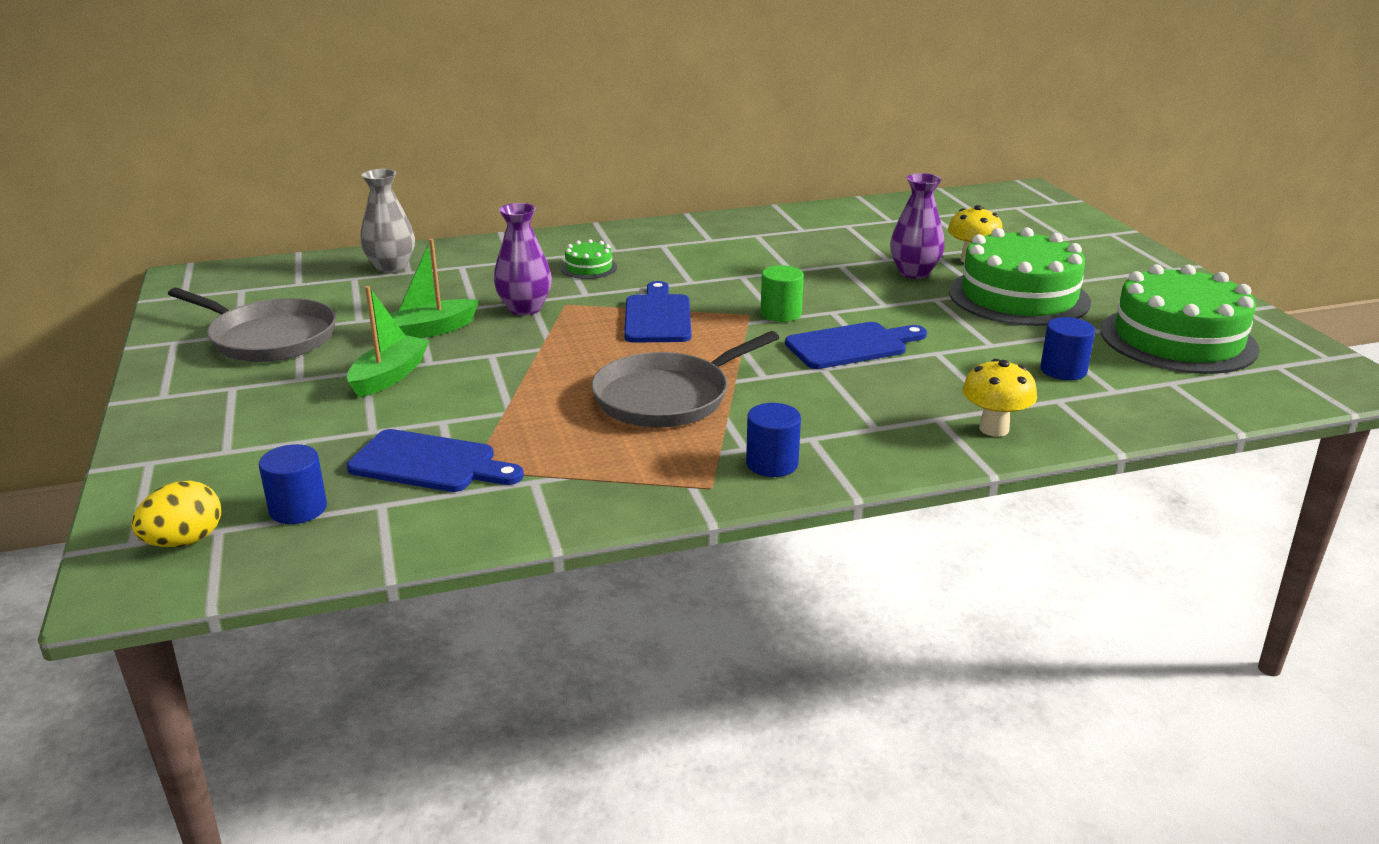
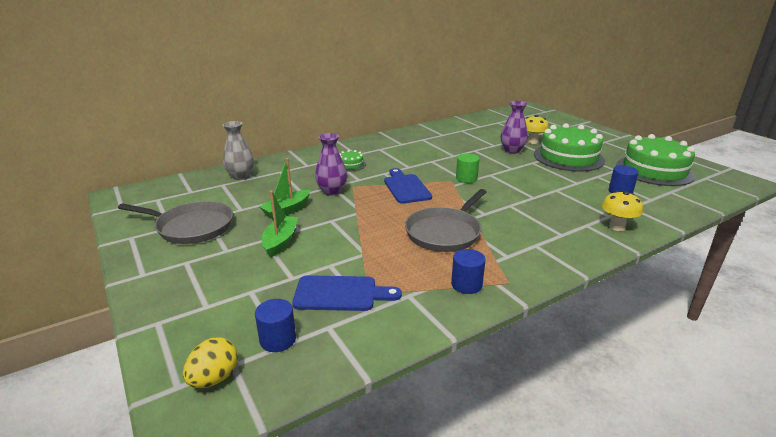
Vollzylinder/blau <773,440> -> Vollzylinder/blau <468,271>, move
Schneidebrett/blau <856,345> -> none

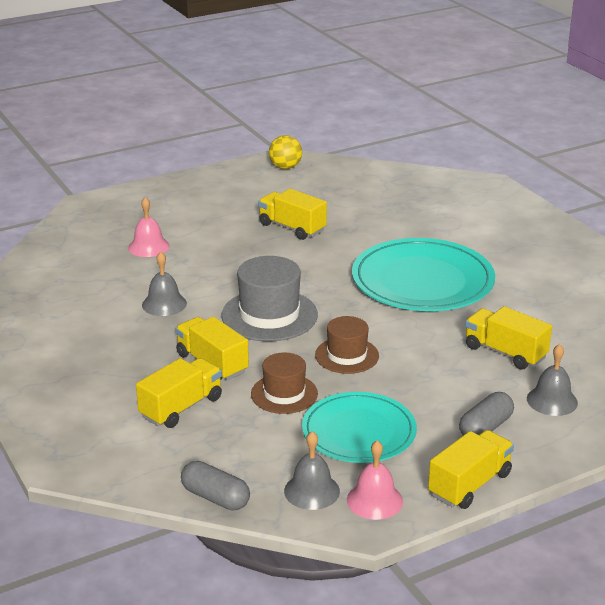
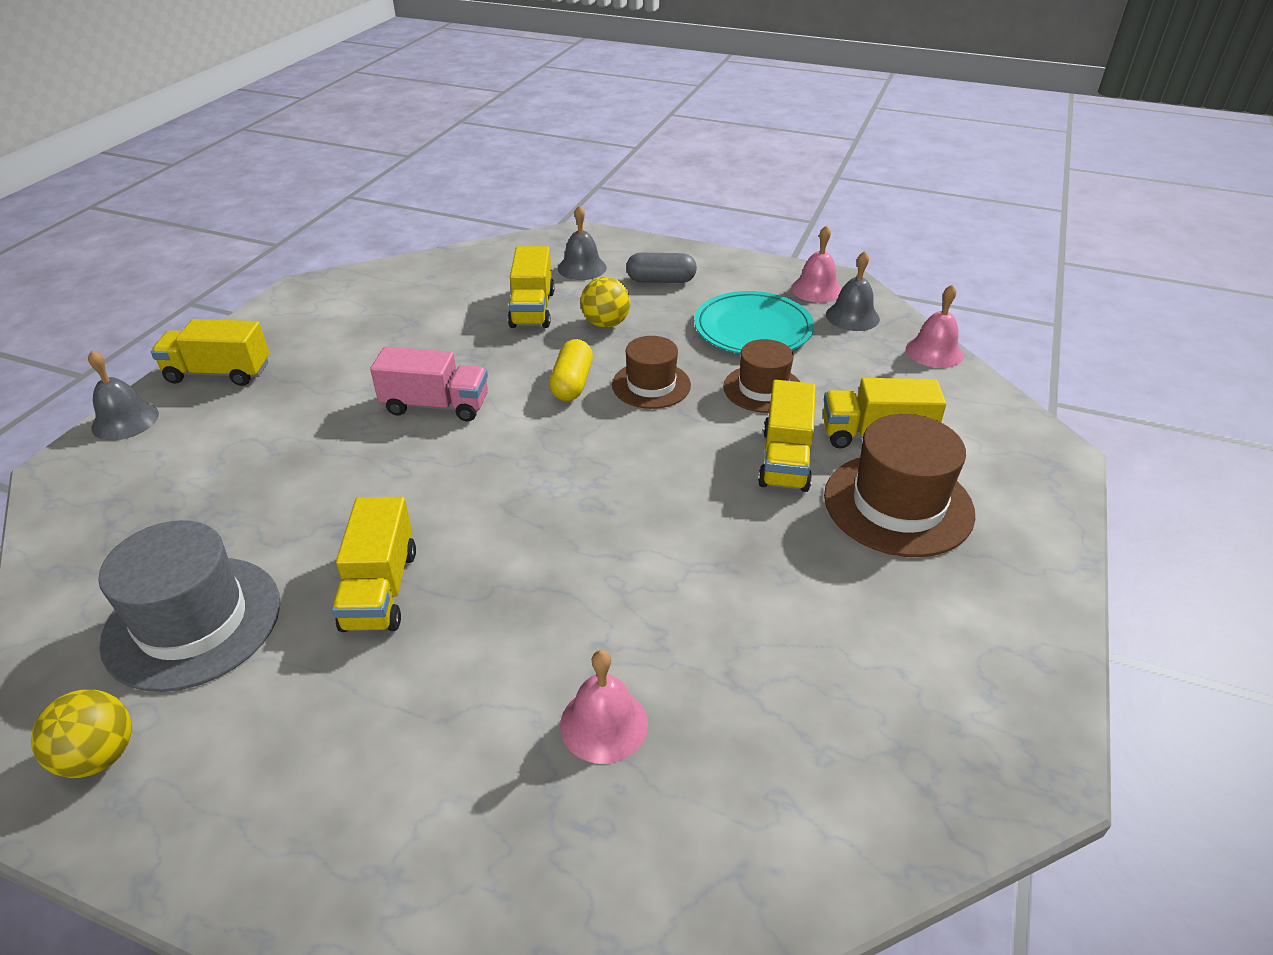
Glocke/grau <164,284> -> Glocke/grau <123,395>, move
Kapsel/grau <215,486> -> Glocke/rosa <935,326>
Hut/grau <269,299> -> Hut/grau <189,606>, move
Teller/türkis <423,274> -> Lastwagen/rosa <429,384>
Lastwagen/gelb <471,469> -> Lastwagen/gelb <210,352>, move
none -> Kapsel/gelb <571,370>
none -> Ball/gelb <606,302>
none -> Hut/braun <899,485>

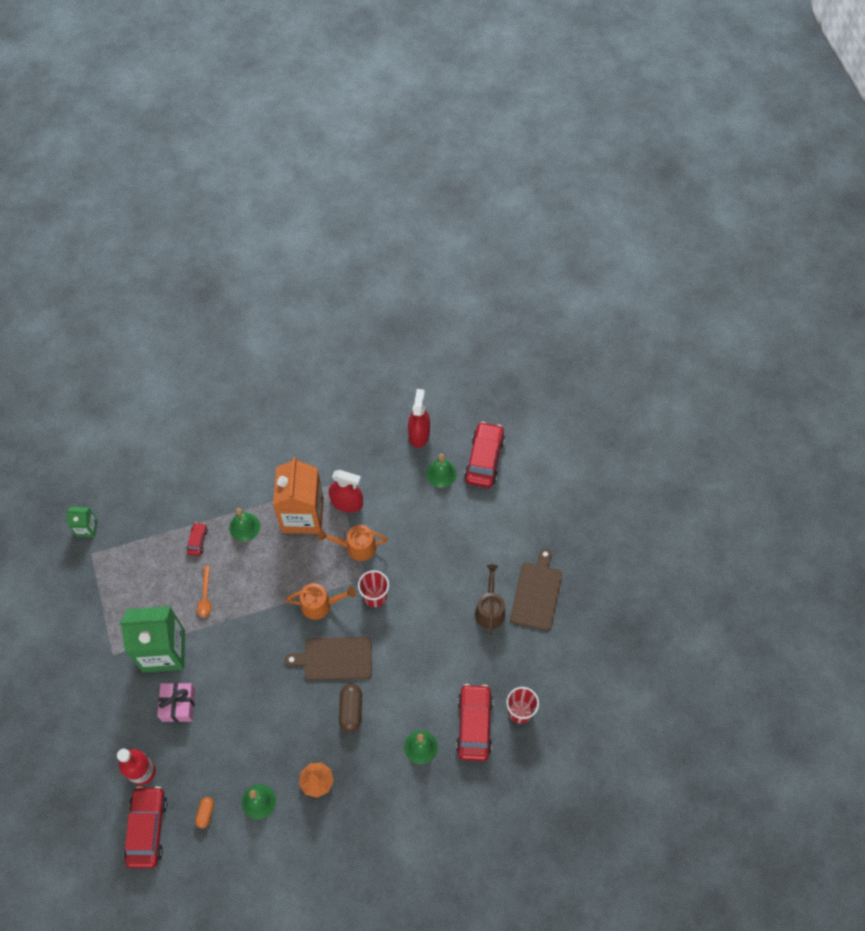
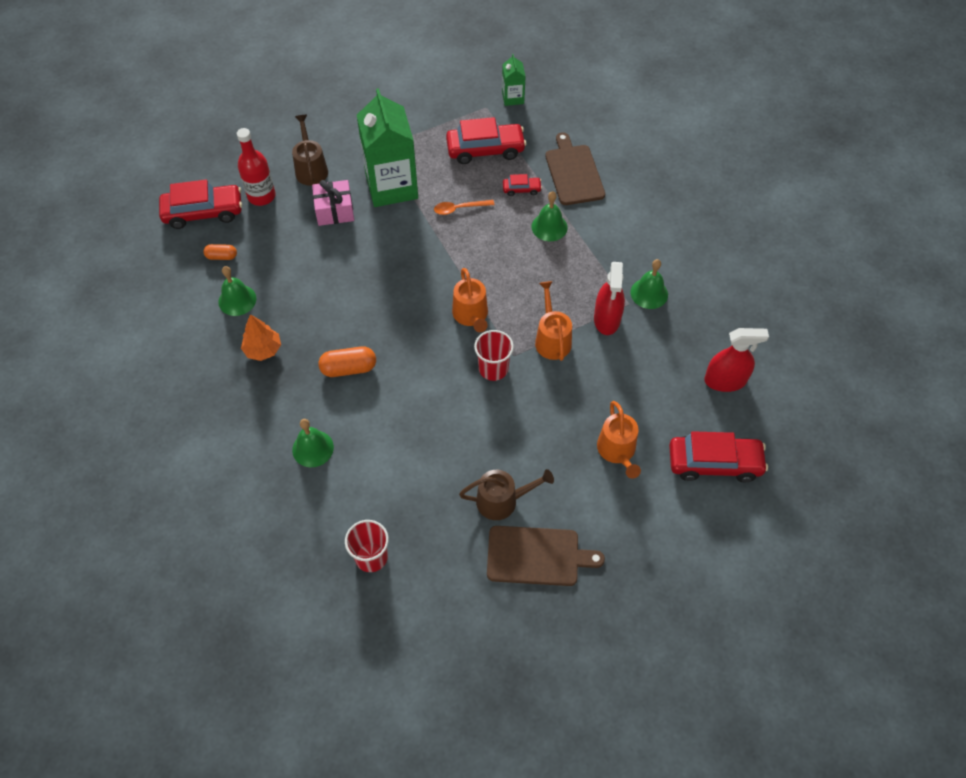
Getränkekarton/orange <298,495> -> none
Schneidebrett/braun <328,659> -> Schneidebrett/braun <575,168>, move
Kapsel/braun <350,708> -> Kapsel/orange <347,361>
Glocke/grün <441,470> -> Glocke/grün <649,284>, move
Auto/rot <474,722> -> Auto/rot <486,140>, move
none -> Gießkanne/braun <310,150>
none -> Gießkanne/orange <619,440>

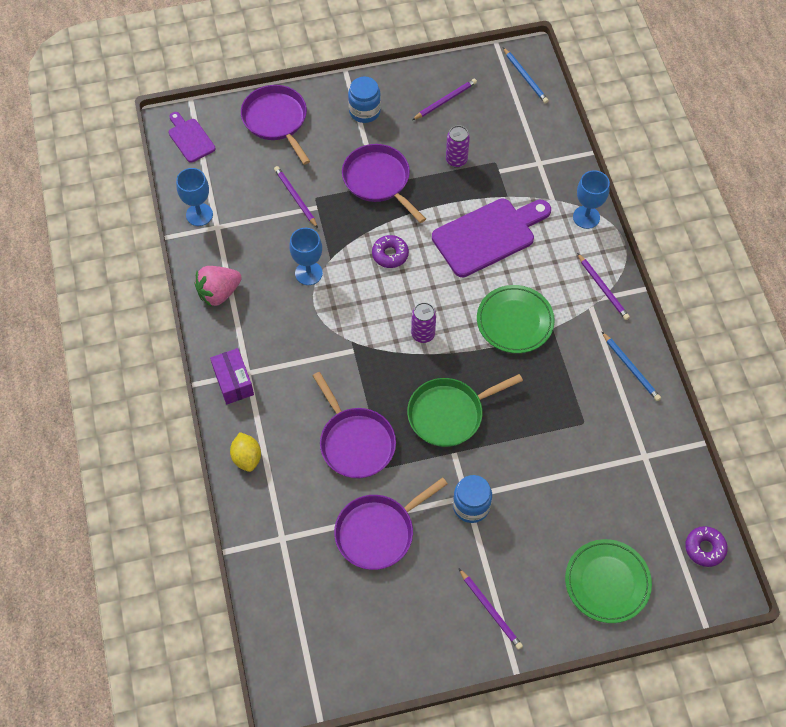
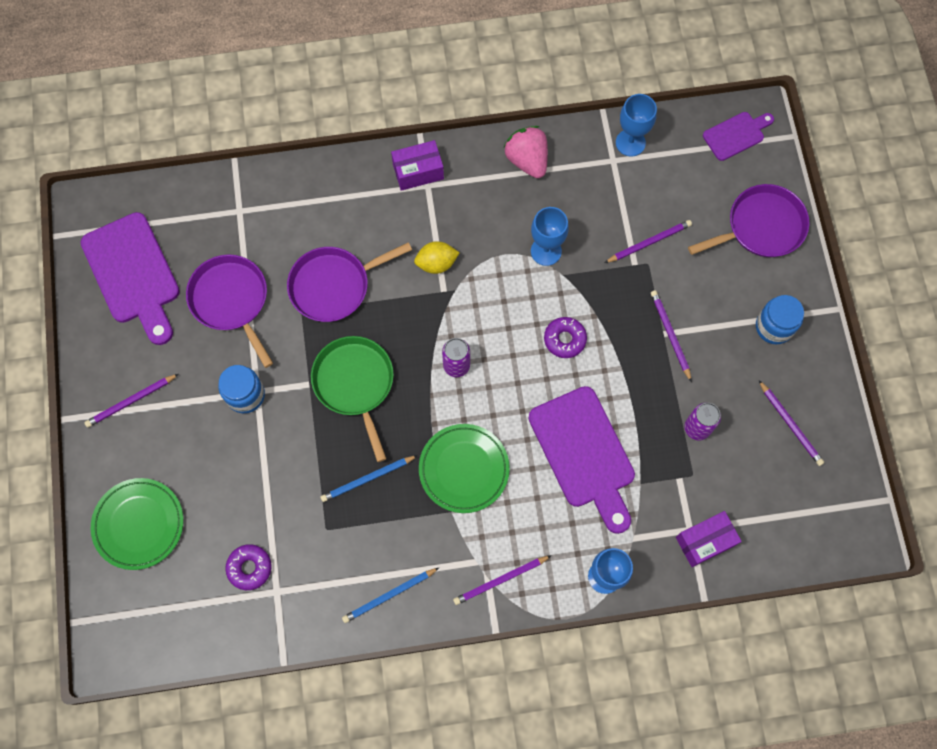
Zitrone/gelb <245,452> -> Zitrone/gelb <436,257>, move
Pfanne/lila <384,183> -> Bleistift/lila <671,336>
Bleistift/blau <526,76> -> Bleistift/blau <369,478>, move
Donut/lila <706,546> -> Donut/lila <248,567>, move
none -> Schneidebrett/lila <130,278>
none -> Schachtel/lila <709,539>

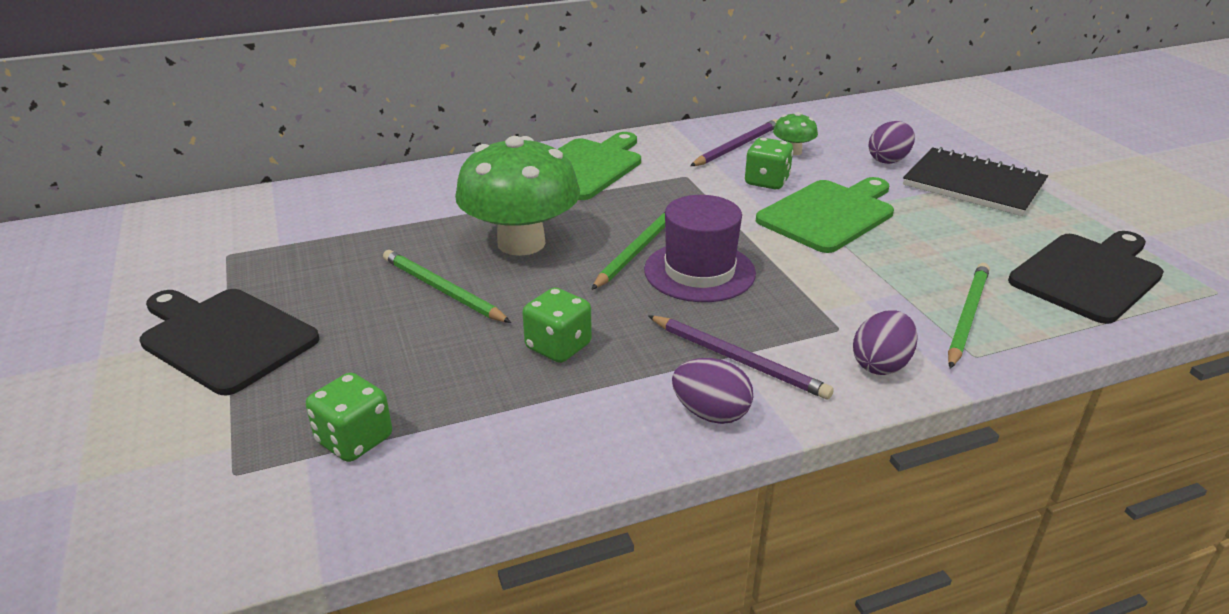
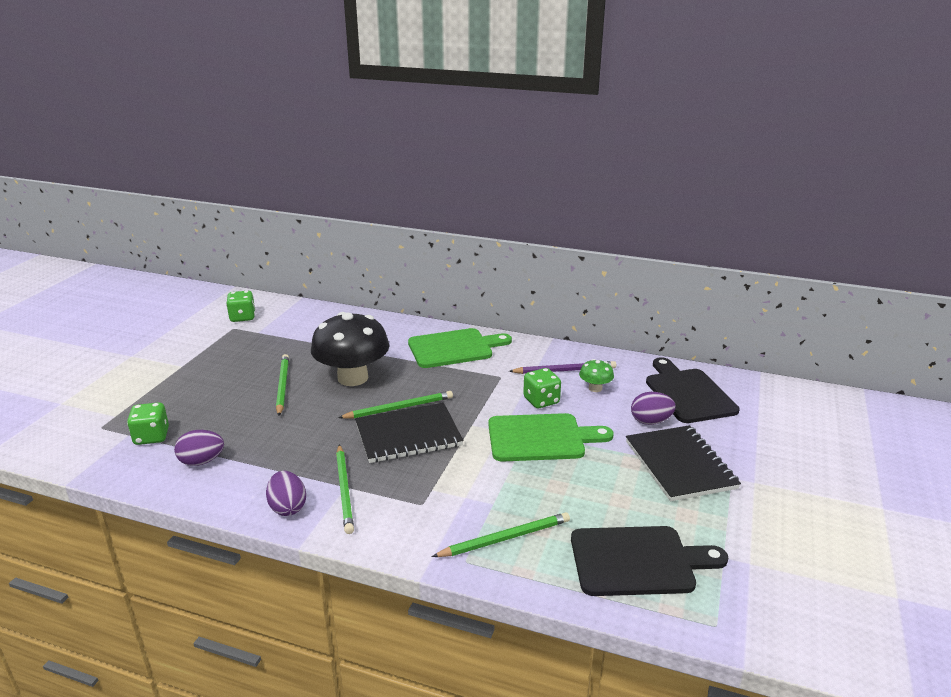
Schneidebrett/schwarz <229,342> -> Schneidebrett/schwarz <693,390>, move
Pilz/grün <517,196> -> Pilz/schwarz <350,349>
Spielwürfel/grün <557,325> -> Spielwürfel/grün <240,306>, move
Hut/lila <700,248> -> Notizbuch/schwarz <409,433>
Bleistift/lila <741,357> -> Bleistift/grün <345,489>
Ei/lila <885,342> -> Ei/lila <199,448>, move

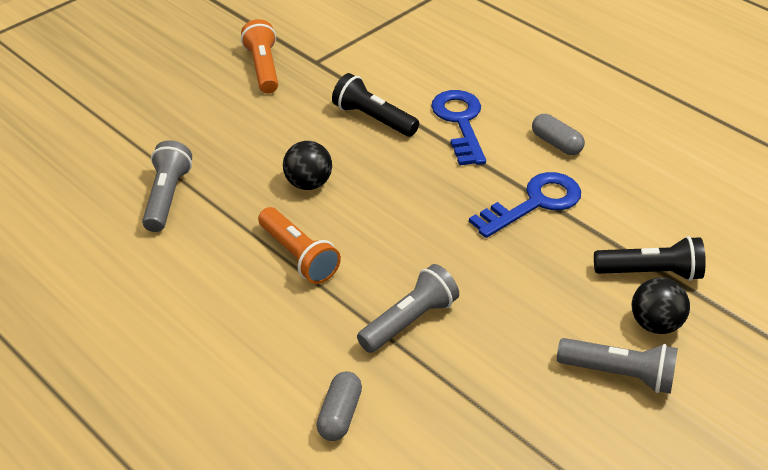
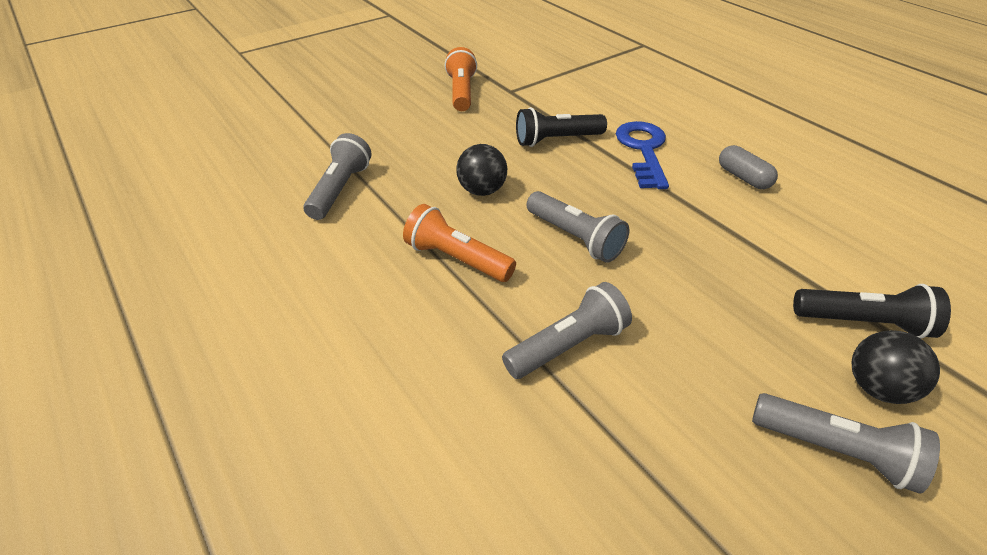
Taschenlampe/orange <299,245> -> Taschenlampe/orange <459,243>, 150 degrees clockwise
Kapsel/grau <339,406> -> none
Taschenlampe/schwarz <375,105> -> Taschenlampe/schwarz <561,127>, 60 degrees counterclockwise
Schlüssel/blau <525,205> -> none
none -> Taschenlampe/grau <577,227>

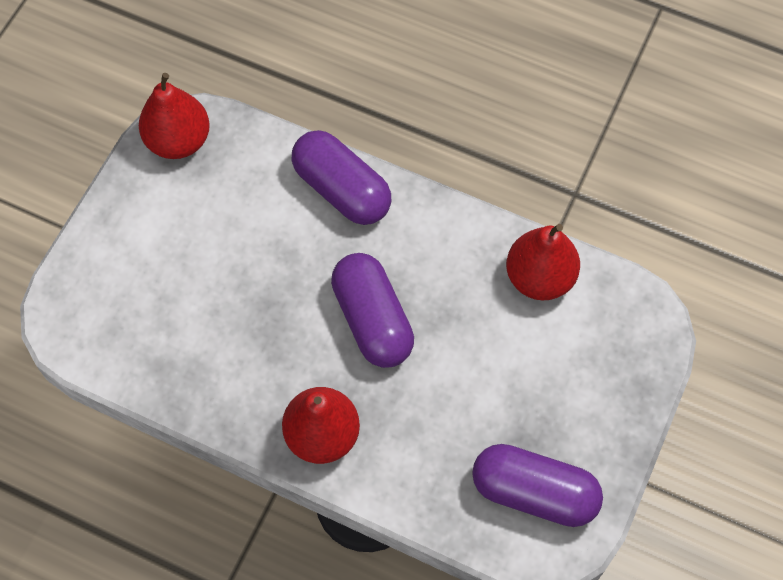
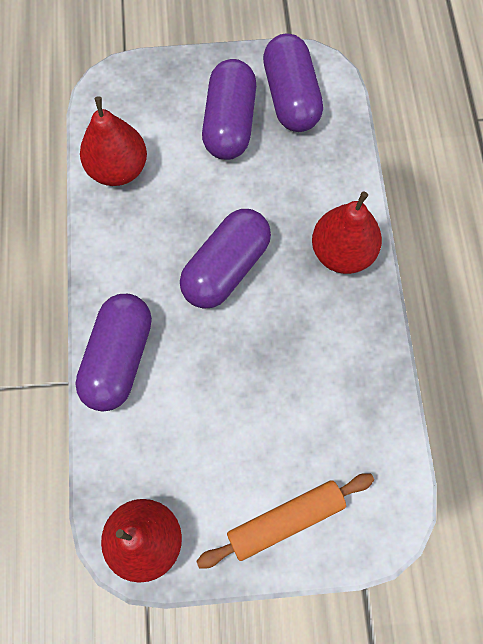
none -> Nudelholz/orange <285,520>
none -> Kapsel/lila <229,109>

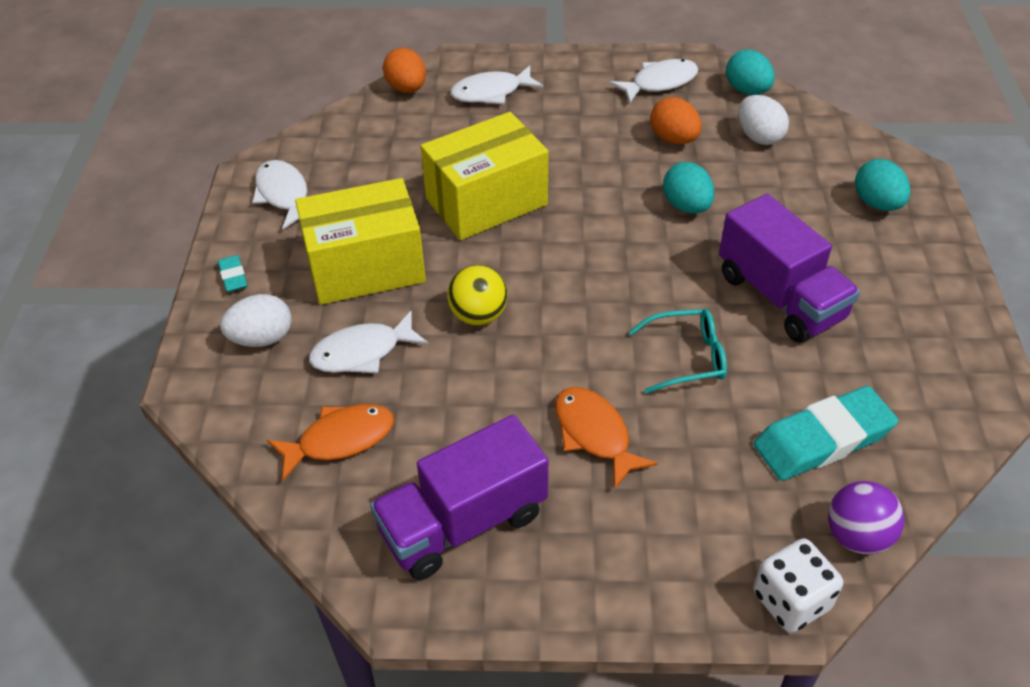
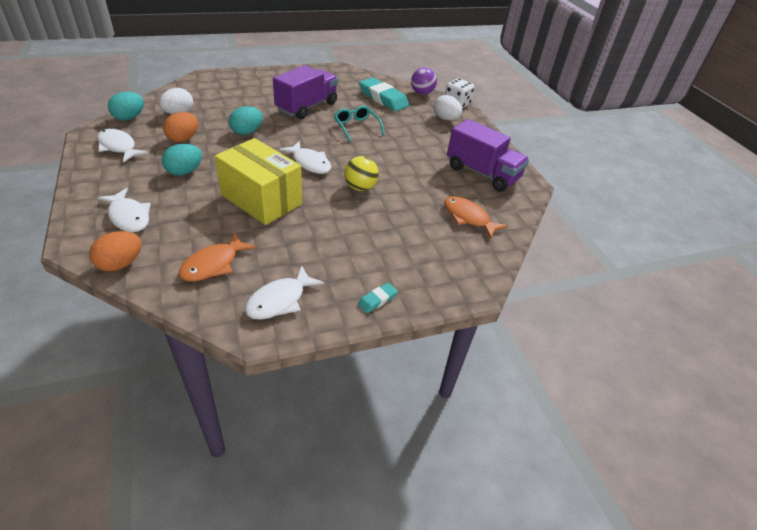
Ei/weiß <256,320> -> Ei/weiß <448,108>, move
Schachtel/gelb <360,241> -> none
Fisch/weiß <368,342> -> Fisch/weiß <305,157>, move
Fisch/orange <606,438> -> Fisch/orange <217,257>, move
Ei/türkis <882,185> -> Ei/türkis <182,160>, move

